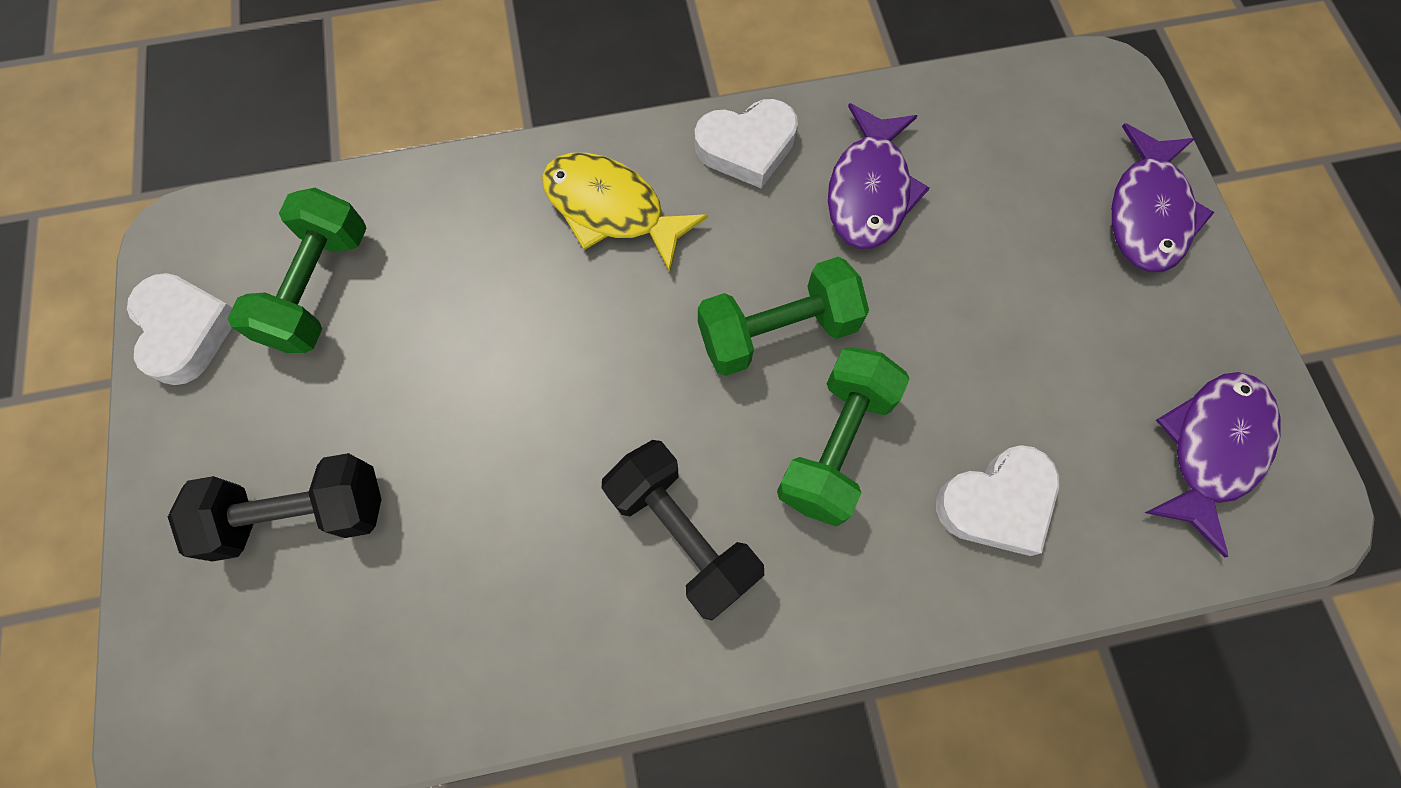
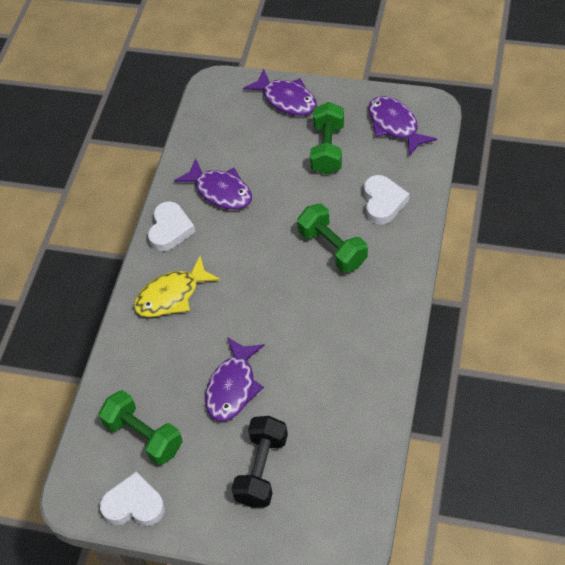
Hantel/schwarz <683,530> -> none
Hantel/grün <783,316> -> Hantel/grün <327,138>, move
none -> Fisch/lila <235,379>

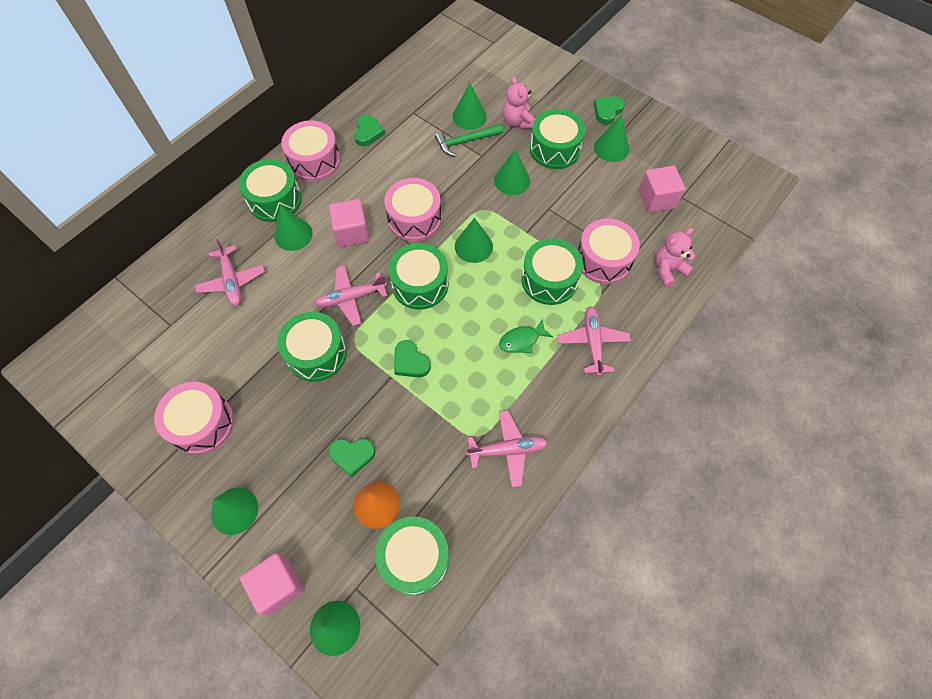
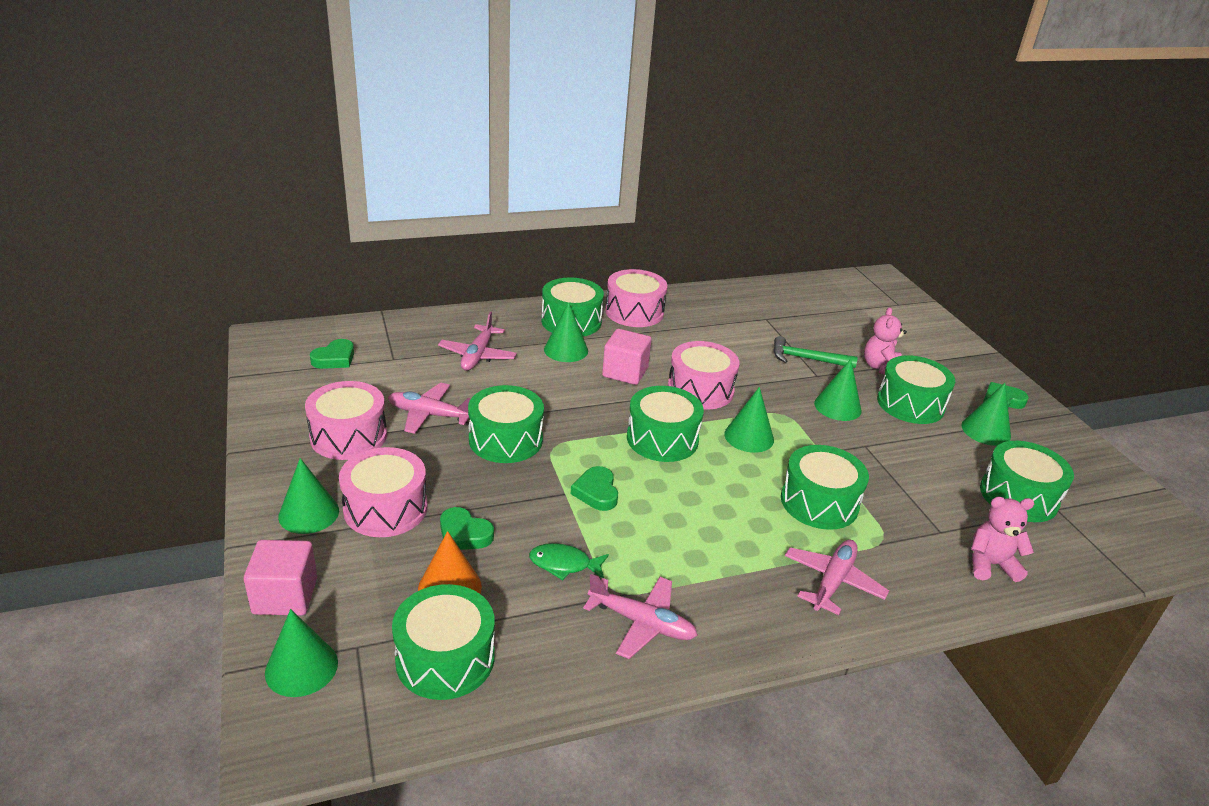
Flugzeug/rosa <351,295> -> Flugzeug/rosa <429,408>, move
Herz/grün <369,130> -> Herz/grün <332,354>, move
Kegel/grün <469,106> -> none
Fisch/grün <526,336> -> Fisch/grün <569,562>, move
Trommel/rosa <609,251> -> Trommel/rosa <383,492>, move
Kubus/rosa <662,189> -> Trommel/grün <1027,481>

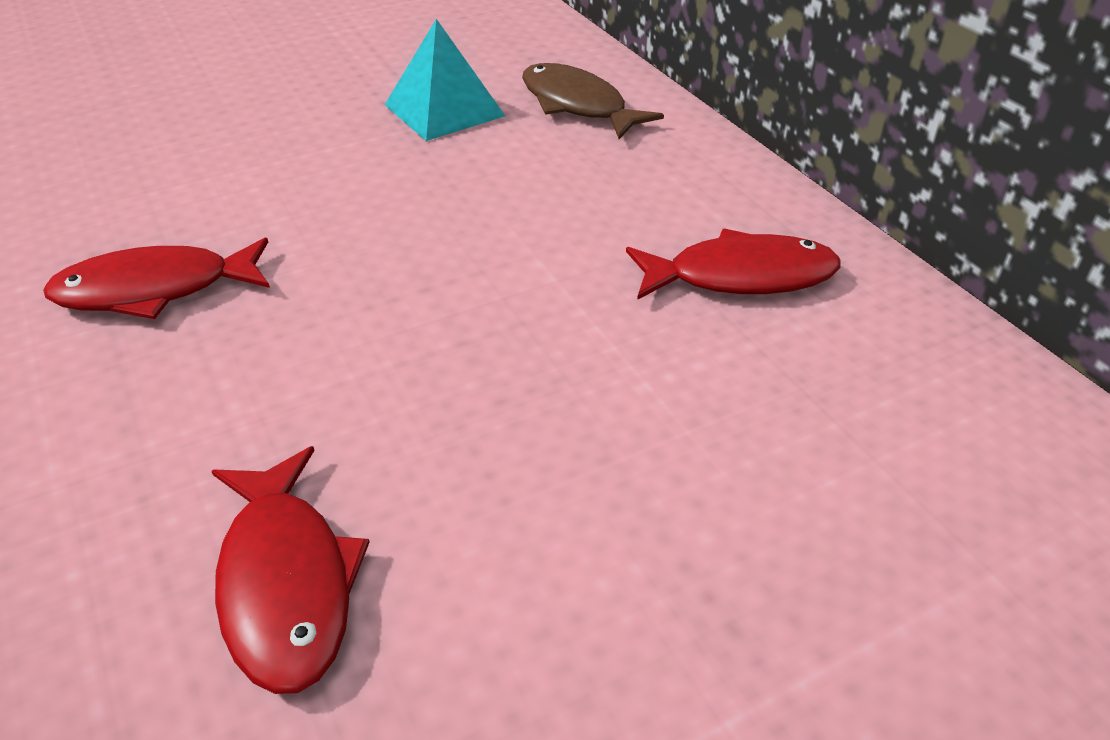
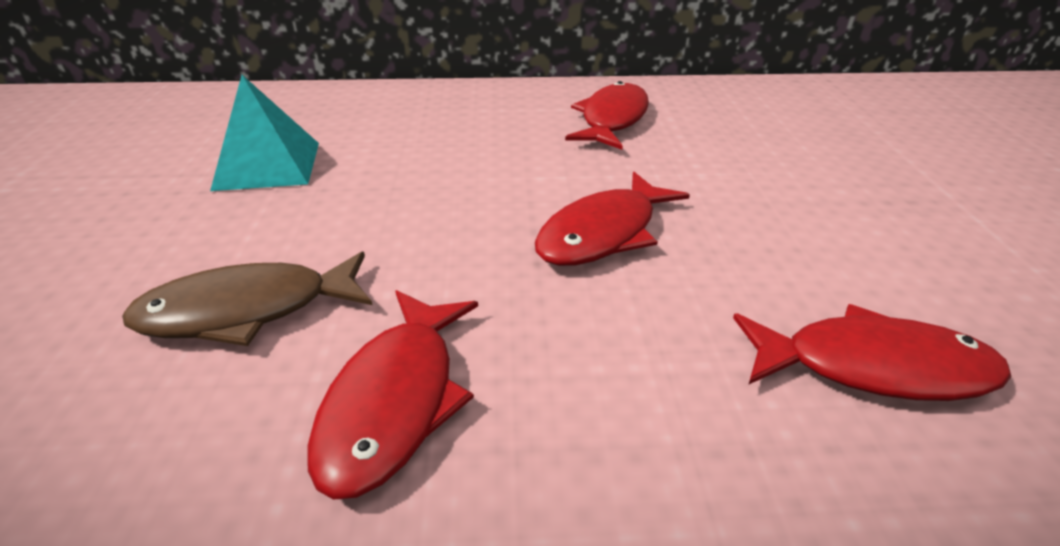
Fisch/braun <593,101> -> Fisch/braun <247,299>, move
none -> Fisch/rot <612,219>

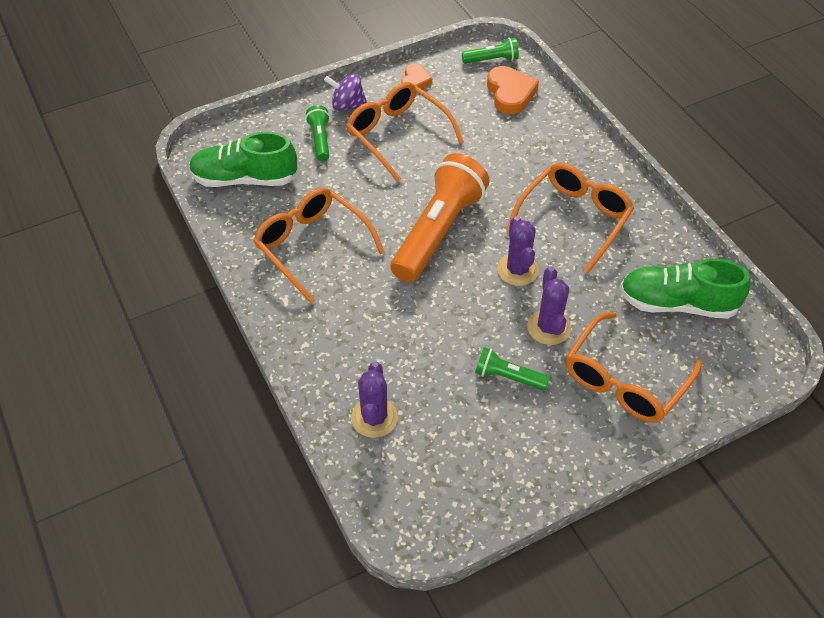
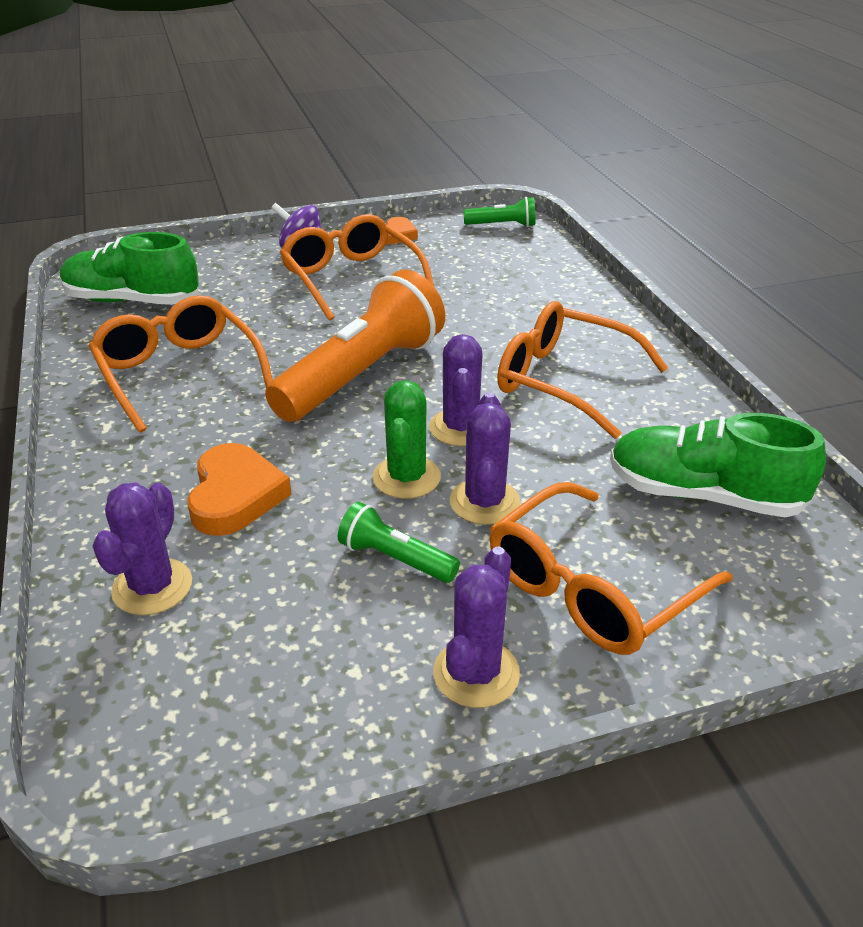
Taschenlampe/grün <317,133> -> none
Herz/orange <513,90> -> Herz/orange <239,489>, move
Brille/orange <570,218> -> Brille/orange <582,370>, 105 degrees counterclockwise
none -> Kaktus/grün <407,439>
none -> Kaktus/lila <476,627>

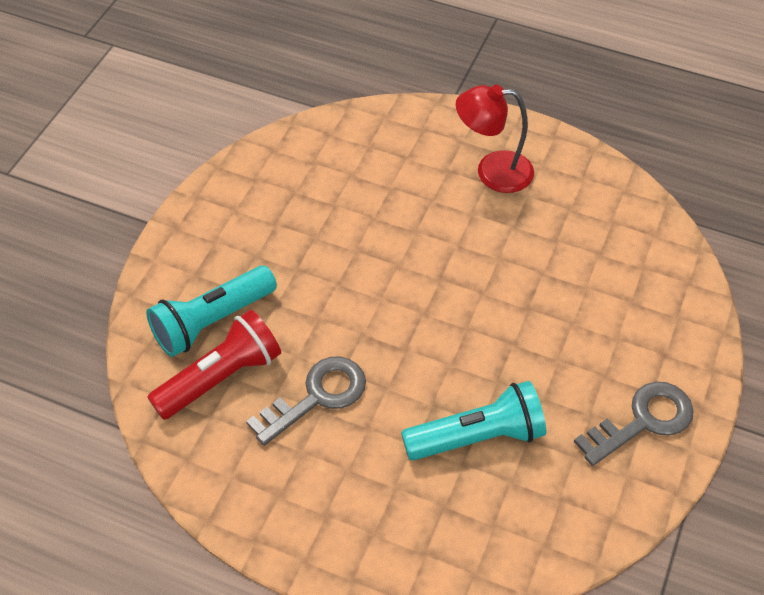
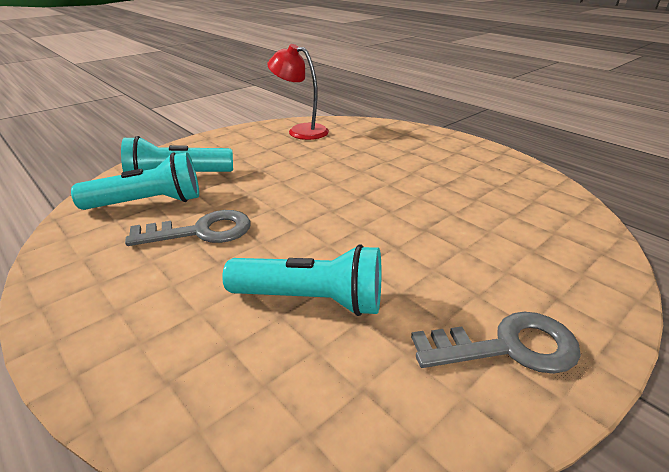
Taschenlampe/rot <214,364> -> Taschenlampe/türkis <135,181>
Lampe/rot <495,139> -> Lampe/rot <298,92>, move

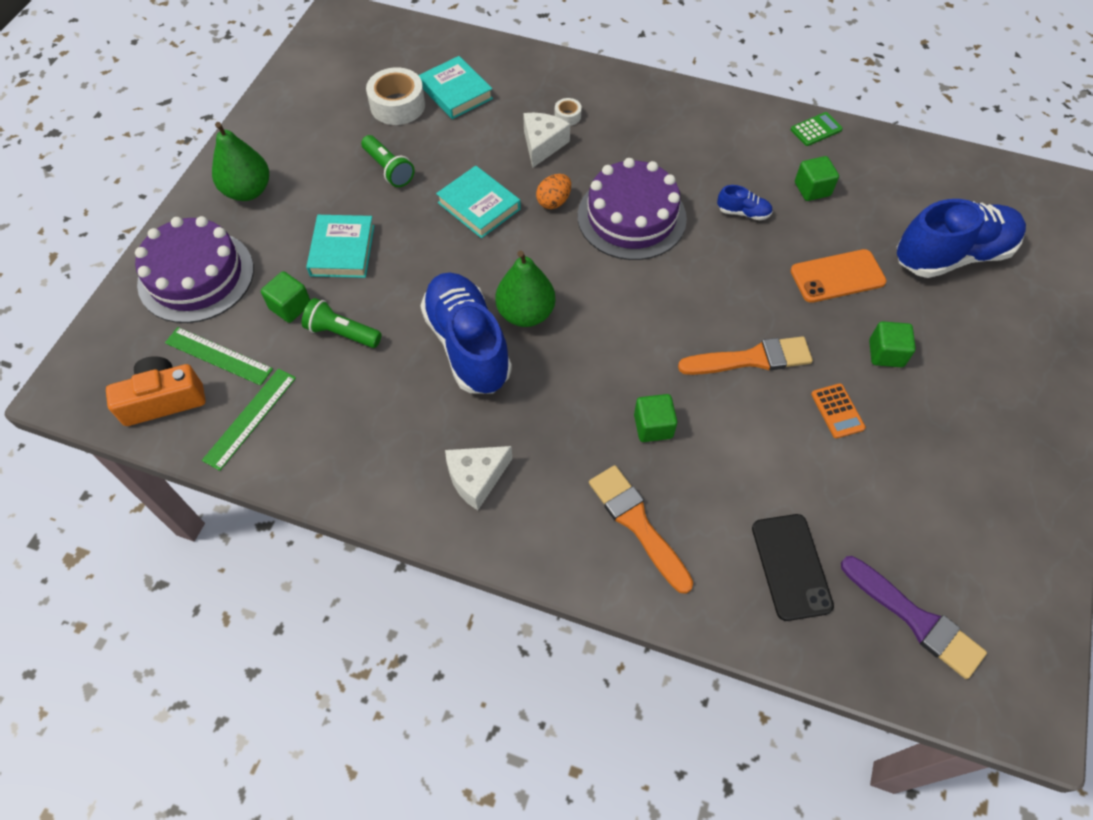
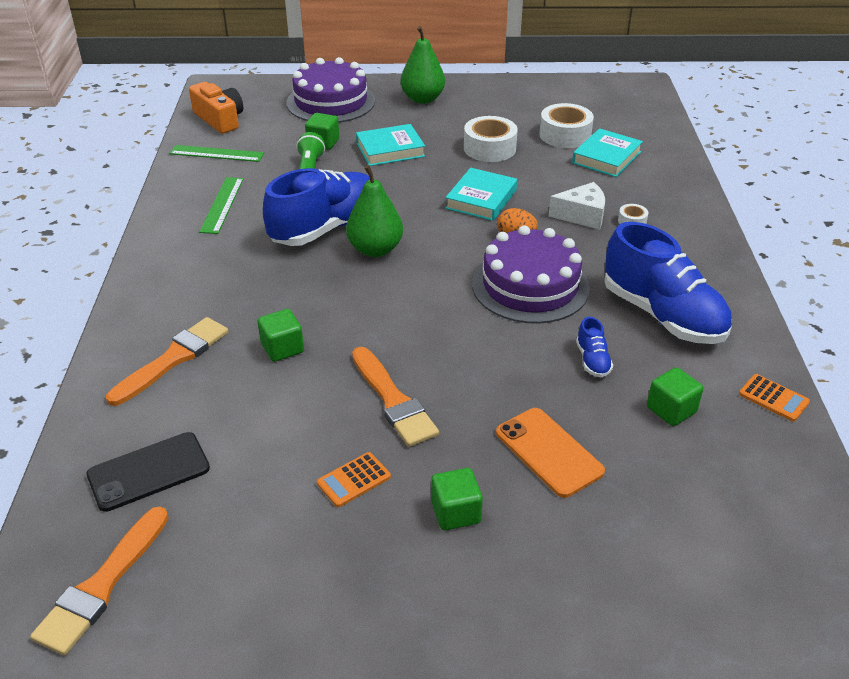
Lineal/grün <219,356> -> Lineal/grün <221,205>, move
Taschenlampe/grün <388,161> -> Klebeband/weiß <491,139>
Käse/weiß <478,478> -> none
Taschenrechner/grün <817,129> -> Taschenrechner/orange <774,398>
Pinsel/lila <914,617> -> Pinsel/orange <99,580>
Schuh/blau <961,238> -> Schuh/blau <668,283>, move

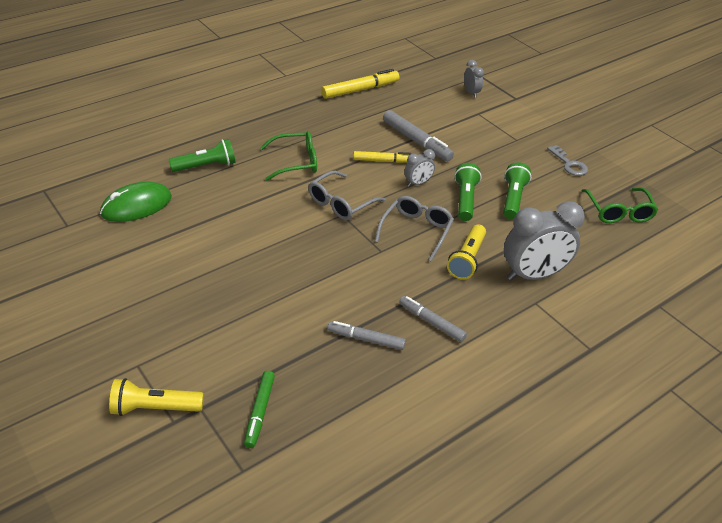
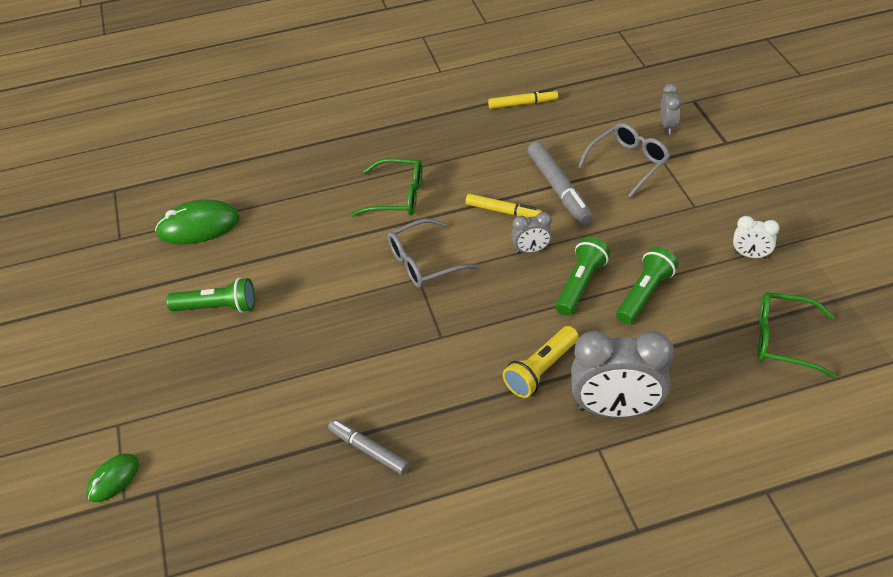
Taschenlampe/gelb <156,397> -> Computermaus/grün <112,478>
Taschenlampe/grün <202,155> -> Taschenlampe/grün <210,295>, move
Filzstift/grün <259,409> -> none
Filzstift/gelb <360,84> -> Filzstift/gelb <523,99>, x0.65
Brille/grau <414,228> -> Brille/grau <624,160>, move
Filzstift/grau <433,319> -> none
Schlüssel/grau <567,160> -> Wecker/weiß <756,237>
Brille/grün <619,205> -> Brille/grün <797,335>, 90 degrees clockwise

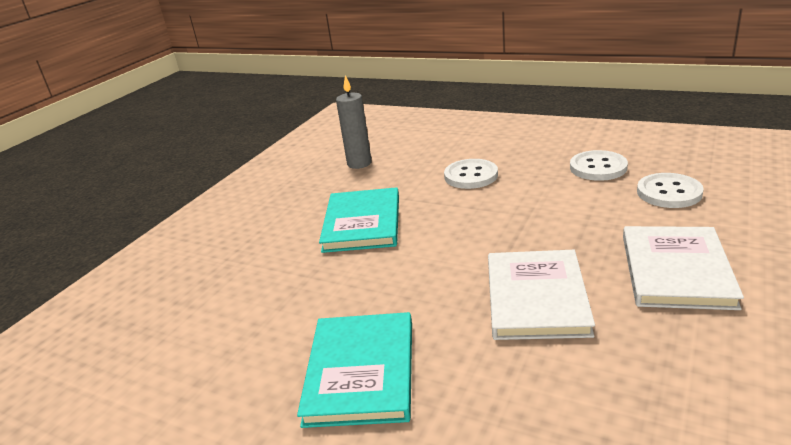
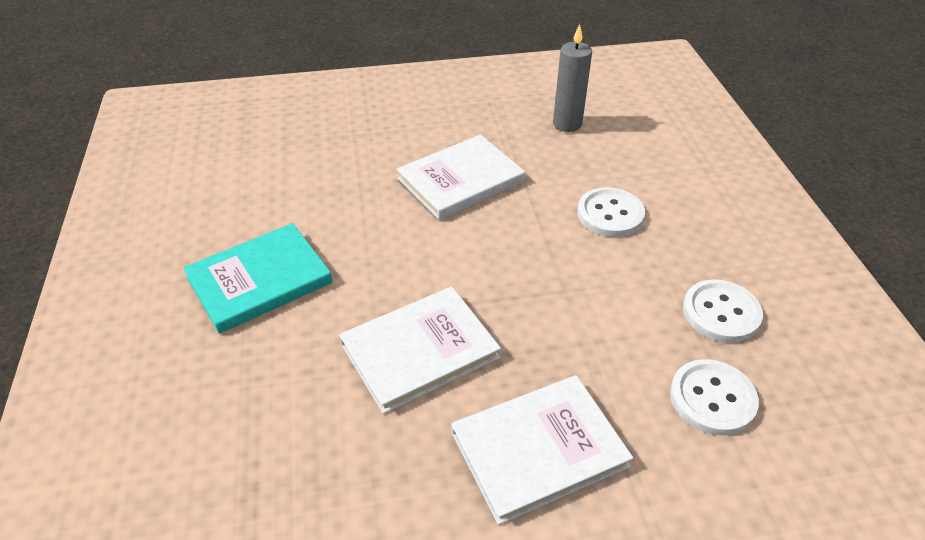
Buch/türkis <359,220> -> Buch/weiß <461,177>

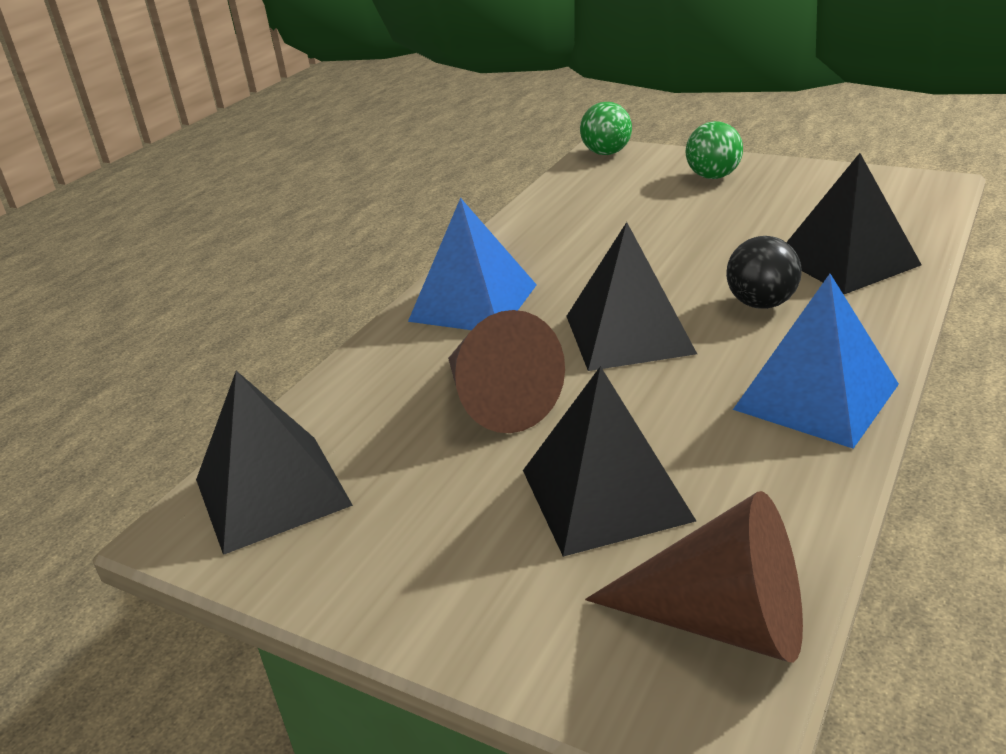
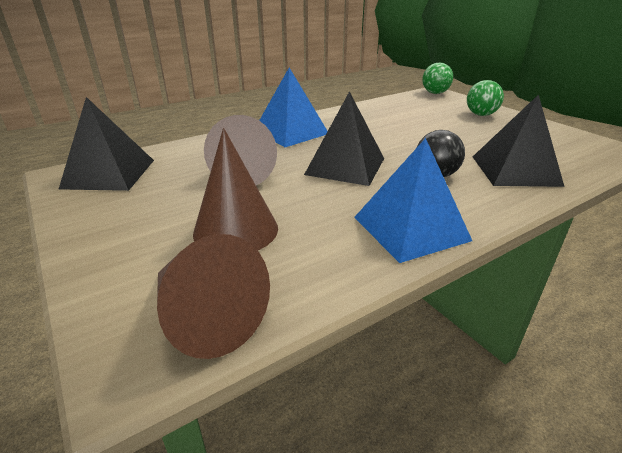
Pyramide/schwarz <609,461> -> Kegel/braun <235,189>

